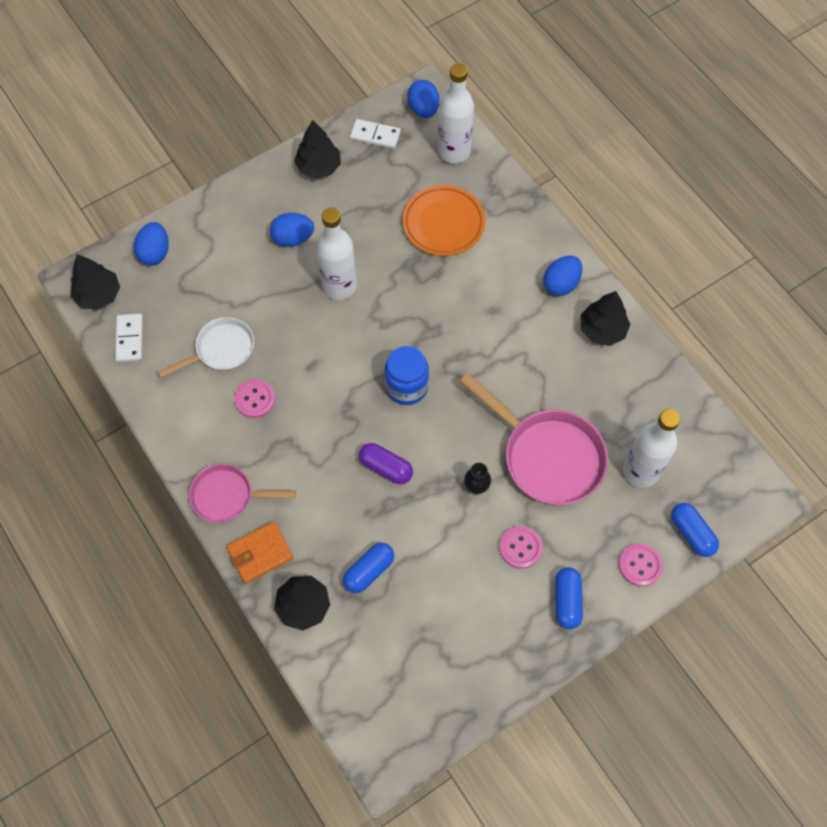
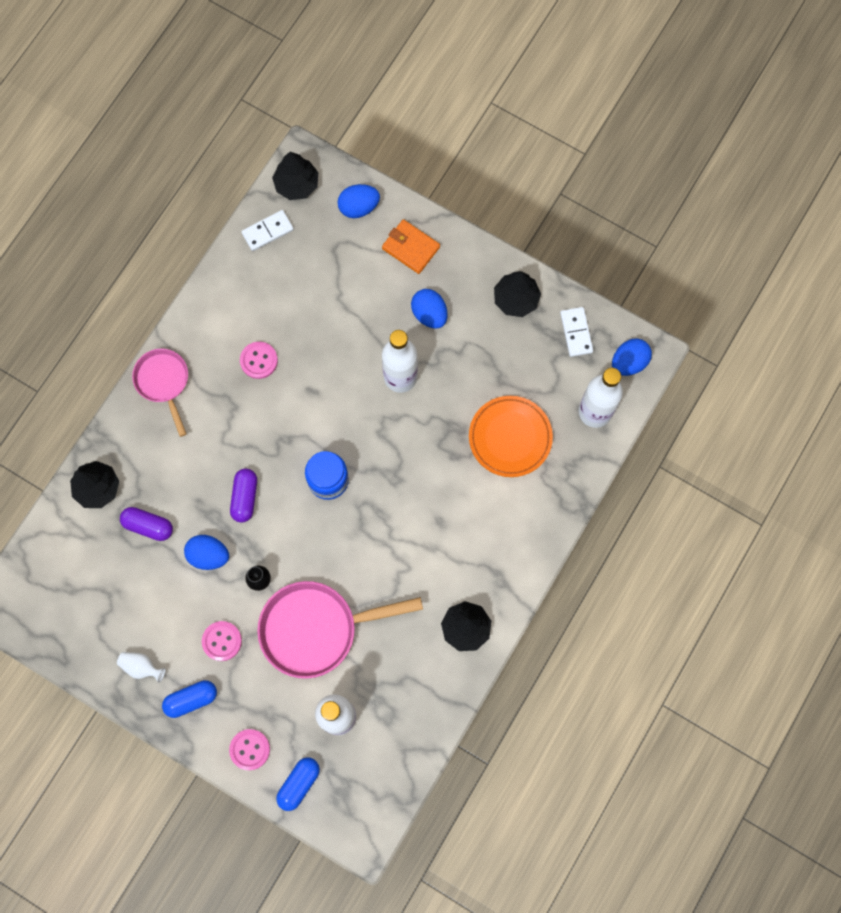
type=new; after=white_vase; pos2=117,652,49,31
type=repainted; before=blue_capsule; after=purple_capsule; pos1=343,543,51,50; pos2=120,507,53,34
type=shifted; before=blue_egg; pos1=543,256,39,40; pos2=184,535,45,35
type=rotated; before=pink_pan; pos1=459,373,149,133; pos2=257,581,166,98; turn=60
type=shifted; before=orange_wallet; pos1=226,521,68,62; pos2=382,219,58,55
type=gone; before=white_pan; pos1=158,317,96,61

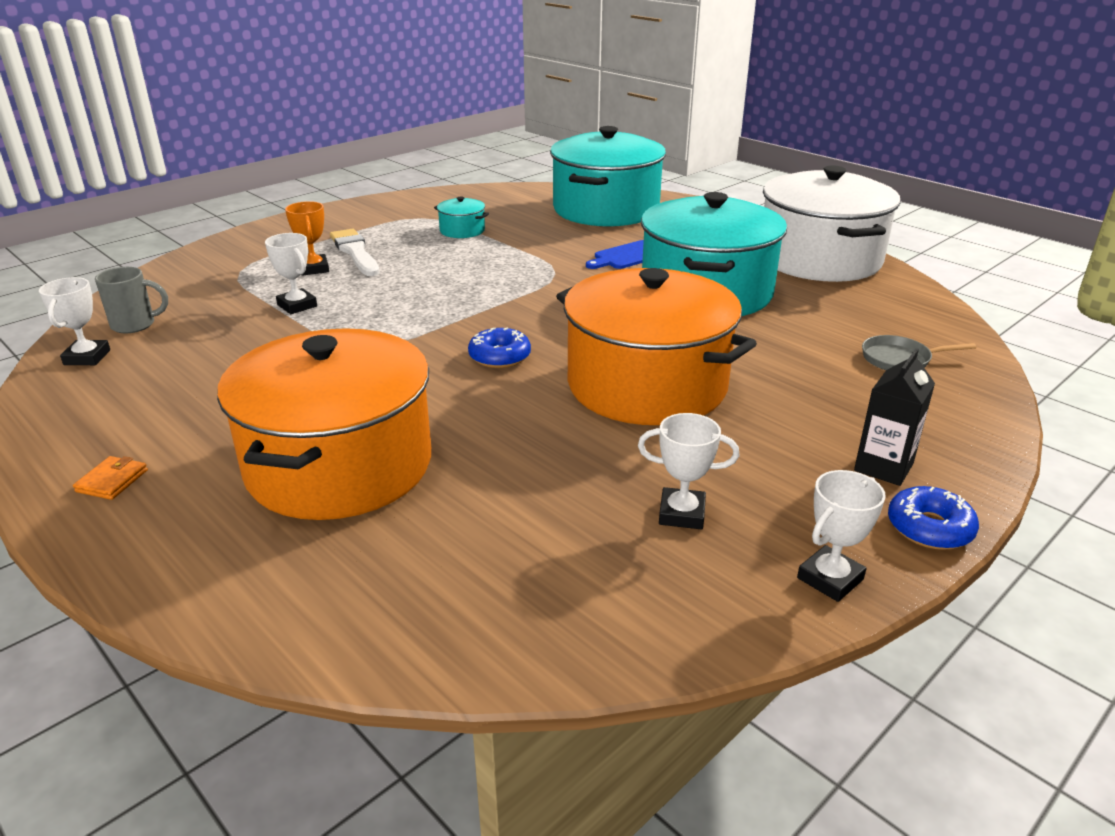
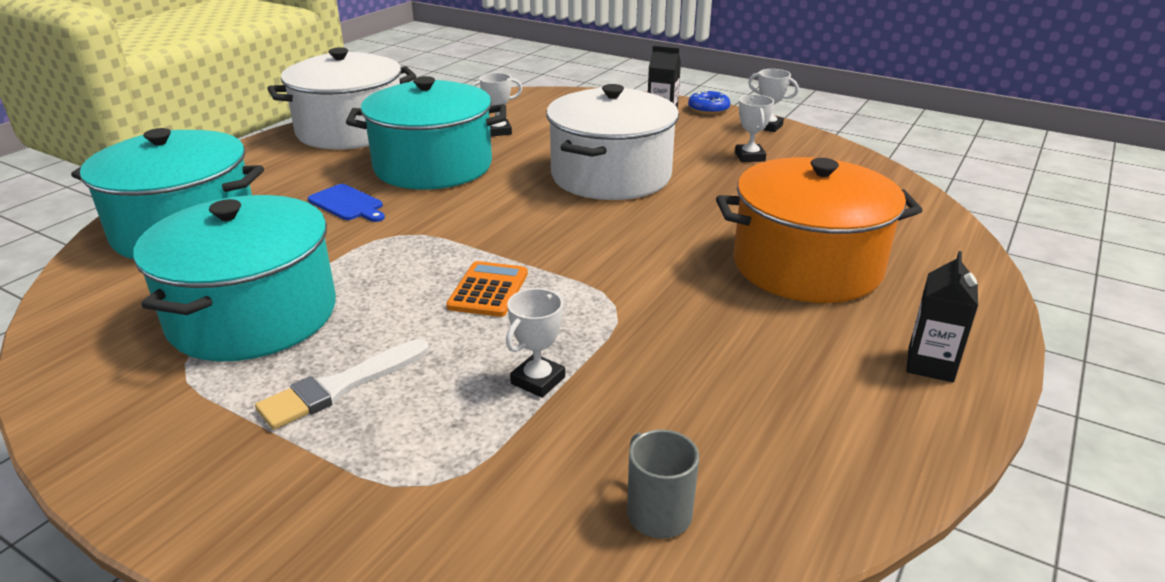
type=scaled; before=turquoise_pot; pos1=434,197,55,41; pos2=133,195,203,166; scale=2.49
type=new; after=orange_calculator; pos2=446,261,82,56
type=shifted; before=white_trophy; pos1=39,277,71,88; pos2=472,73,50,63
type=repainted; before=orange_pot; after=white_pot; pos1=556,268,201,157; pos2=546,84,133,116
type=swapped; before=orange_wallet; after=black_carton; pos1=73,456,75,44; pos2=906,251,72,131
type=gone; before=orange_trophy; pos1=285,201,44,75
type=gone; before=blue_donut; pos1=468,327,63,41
type=gone; before=grey_pan; pos1=862,335,114,35

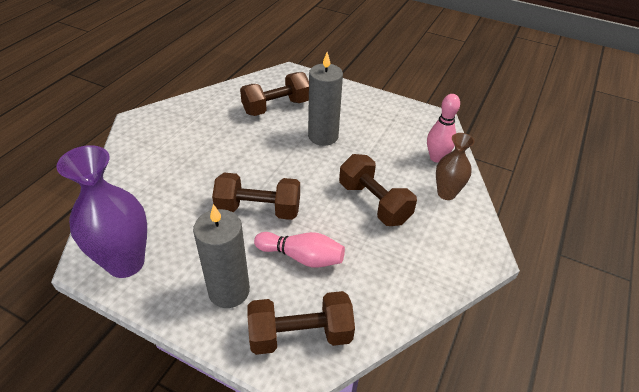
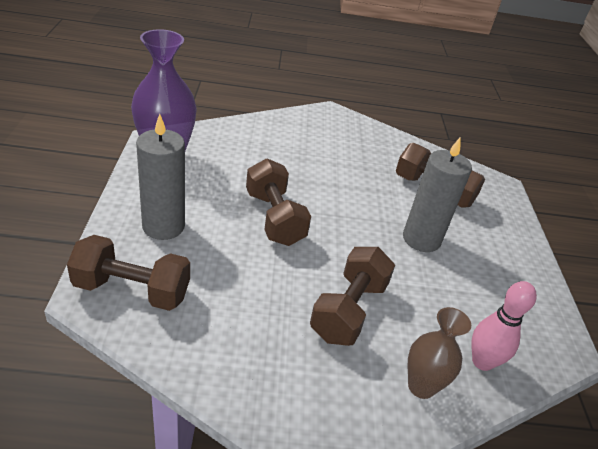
type=rotated; before=brown_dumbbell; pos1=247,291,108,64; pos2=67,235,123,76; turn=-45
type=gone; before=pink_bowling_pin; pos1=254,232,91,35

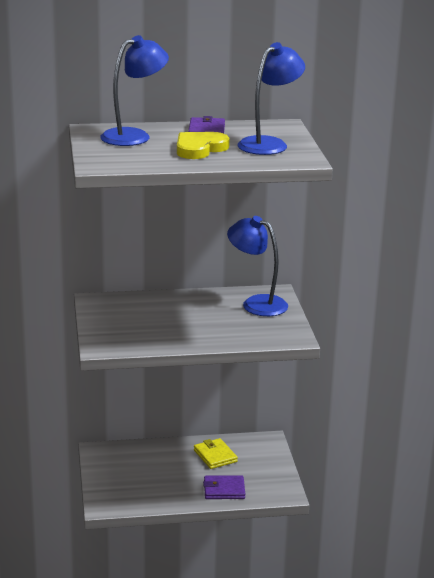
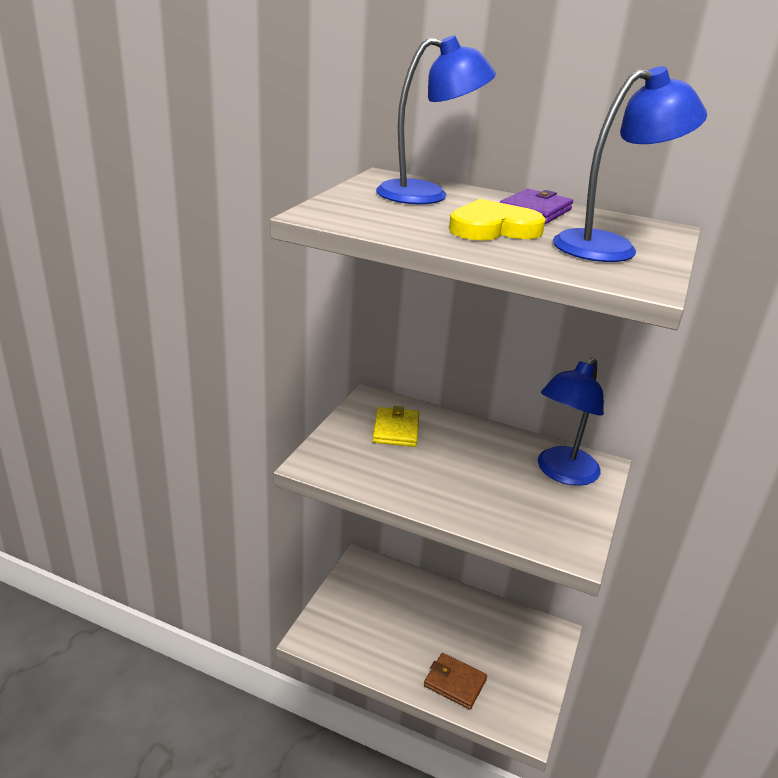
type=shifted; before=yellow_wallet; pos1=194,438,44,31; pos2=373,406,46,41
type=repainted; before=purple_wallet; after=brown_wallet; pos1=203,475,42,24; pos2=424,653,63,57
type=rotated; before=blue_lamp; pos1=227,216,61,100; pos2=538,358,66,128; turn=-120

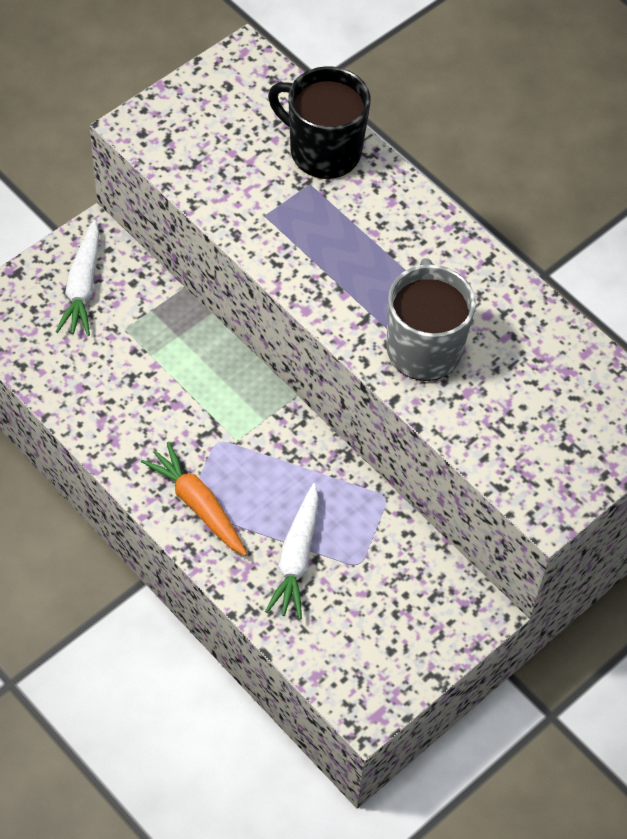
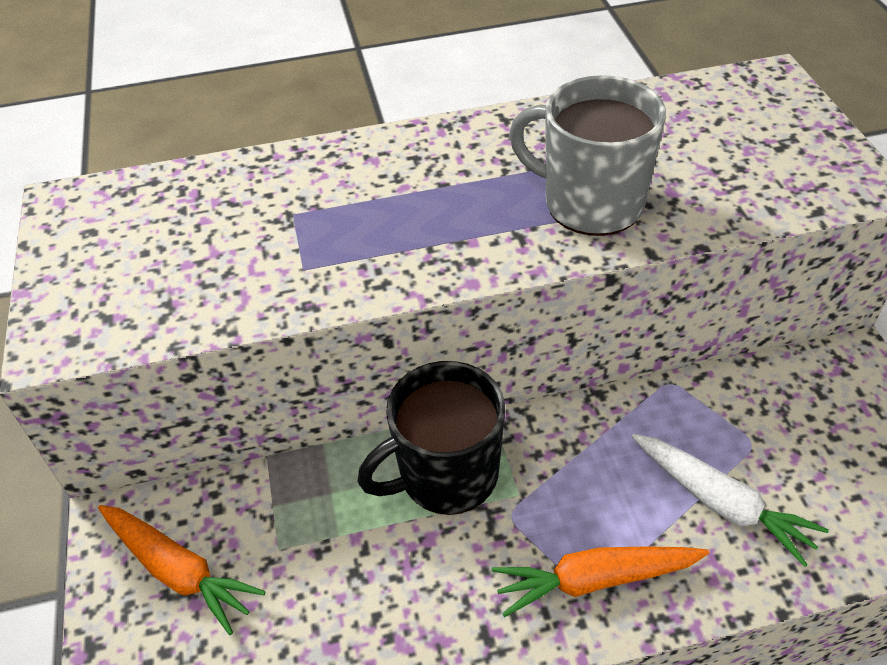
type=repainted; before=white_carrot; after=orange_carrot; pos1=55,220,44,116; pos2=98,505,168,130
type=shifted; before=black_mug; pos1=268,66,103,113; pos2=357,361,148,154

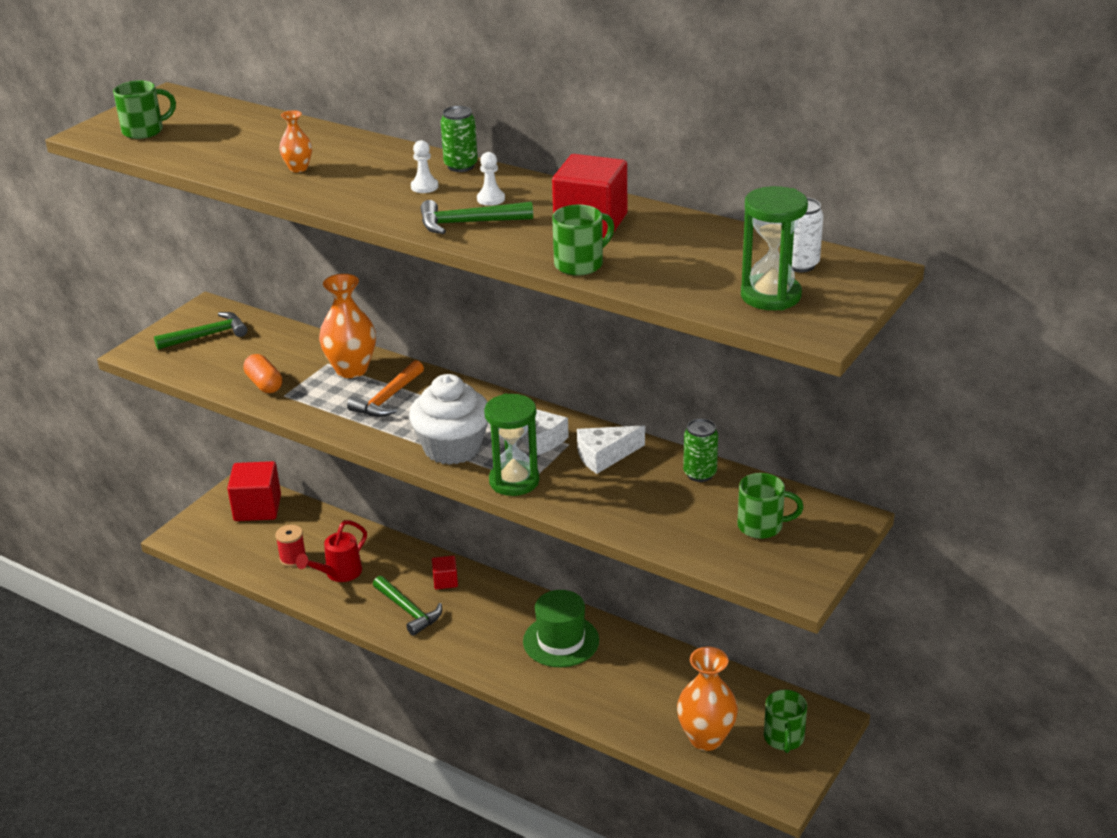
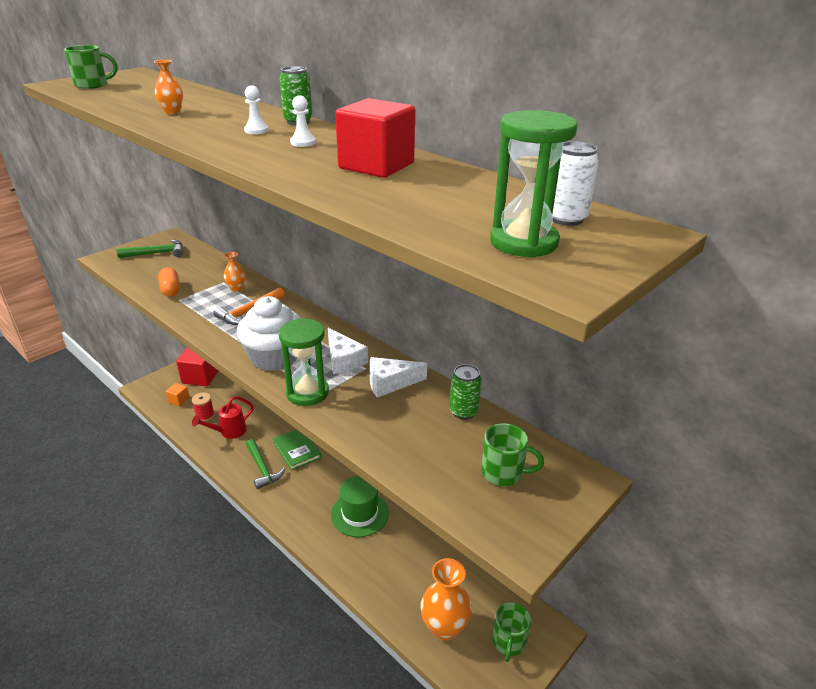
type=new; after=orange_cube; pos2=165,383,25,23
type=scaled; before=orange_vase; pos1=319,274,57,104; pos2=223,252,23,40; scale=0.51
type=swapped; before=red_cube; after=green_book; pos1=432,556,26,33; pos2=273,429,48,42
type=gone; before=green_hammer; pos1=420,200,113,34
type=gone; before=green_mug; pos1=552,204,62,72

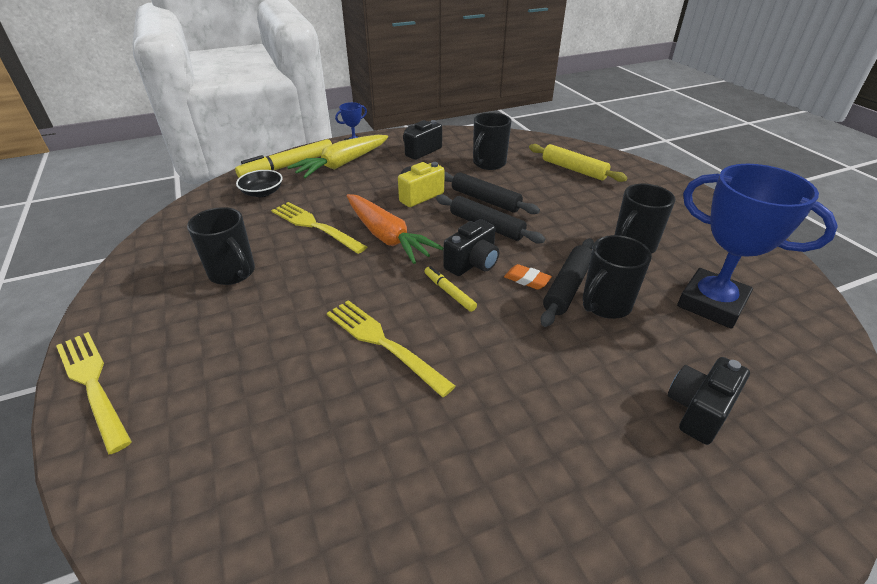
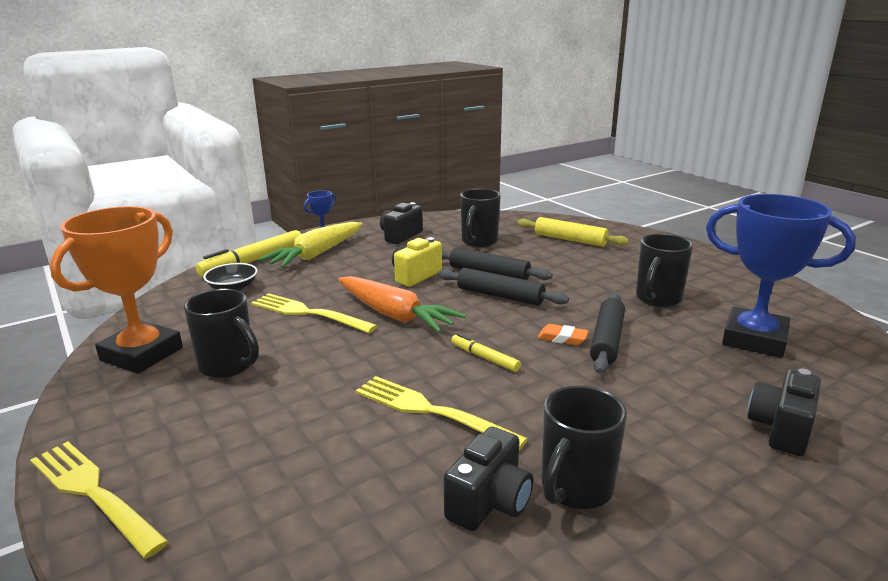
type=new; after=orange_trophy; pos2=50,206,133,168
type=shifted; before=black_camera; pos1=443,219,56,57; pos2=444,427,89,104
type=shifted; before=black_mug; pos1=583,235,69,84; pos2=542,386,85,123

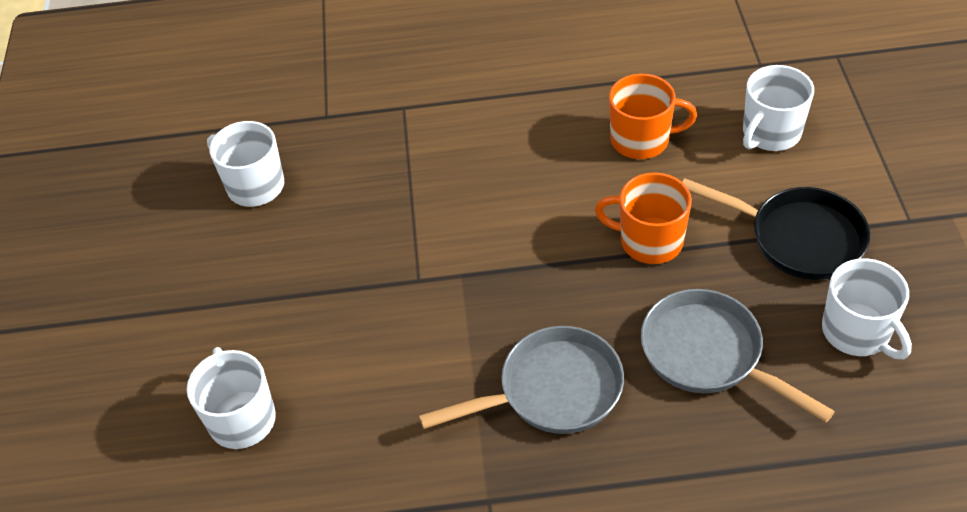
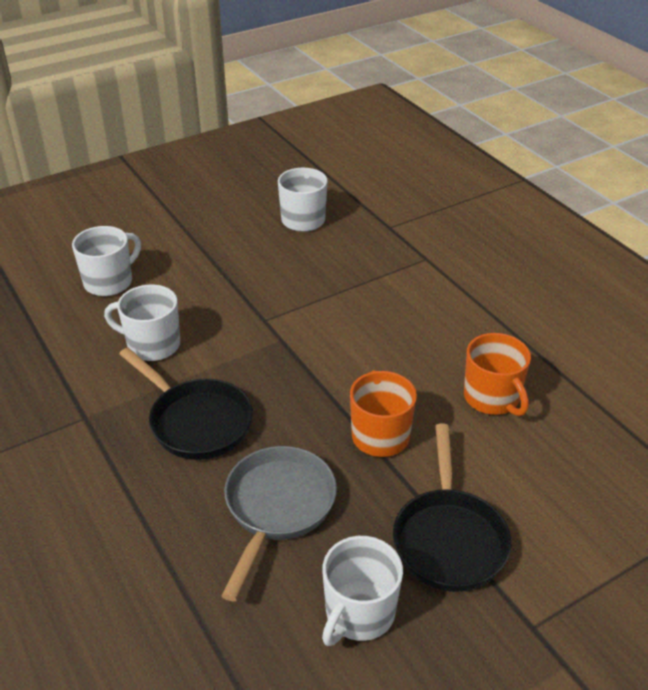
type=shifted; before=white_mug; pos1=743,65,71,86; pos2=104,284,76,77
type=repainted; before=grey_pan; after=black_pan; pos1=419,326,205,108; pos2=119,348,134,112

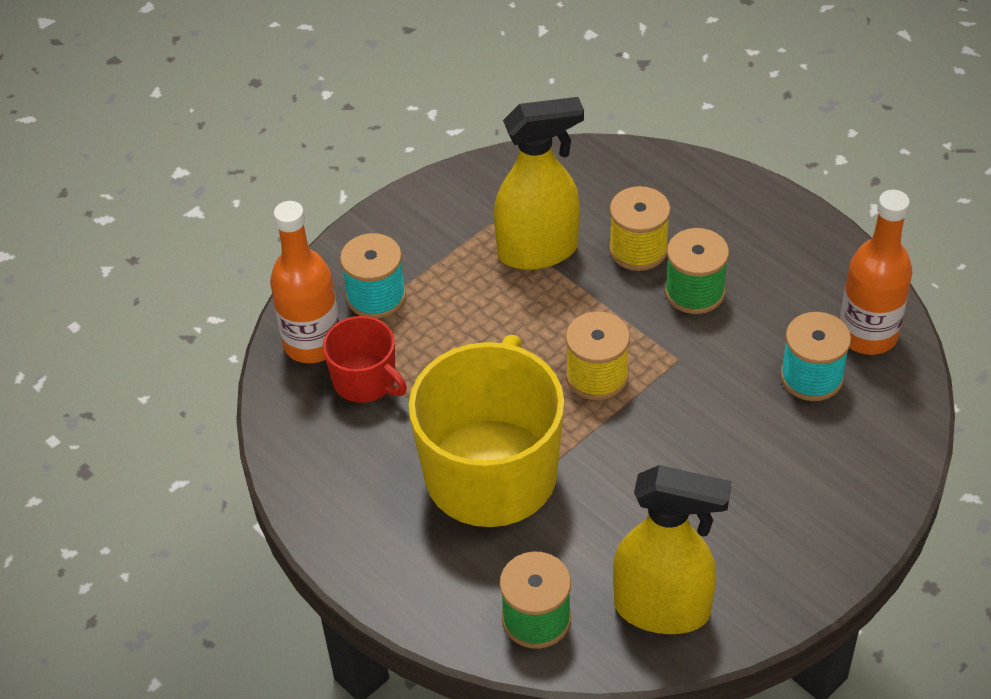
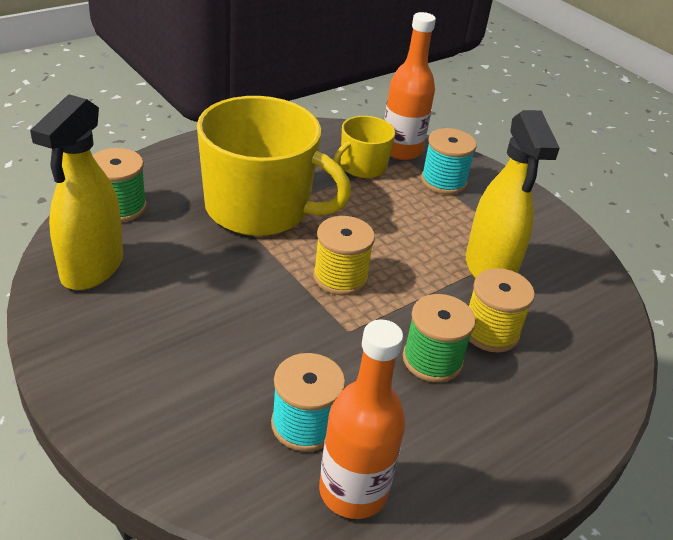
type=repainted; before=red_mug; after=yellow_mug; pos1=323,316,84,87; pos2=334,116,61,62

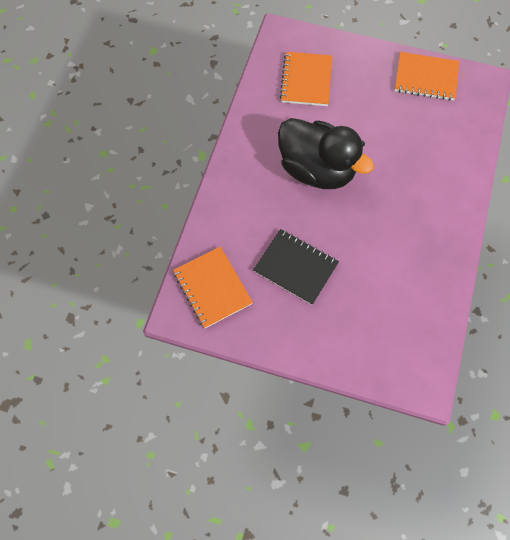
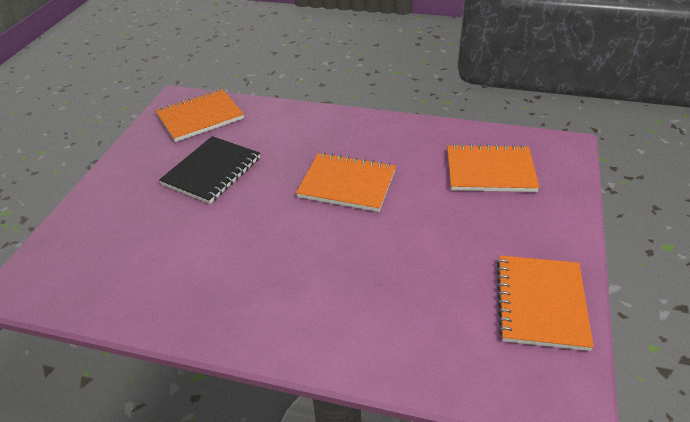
type=swapped; before=black_duck; after=orange_notebook; pos1=278,118,96,71; pos2=296,153,100,59

